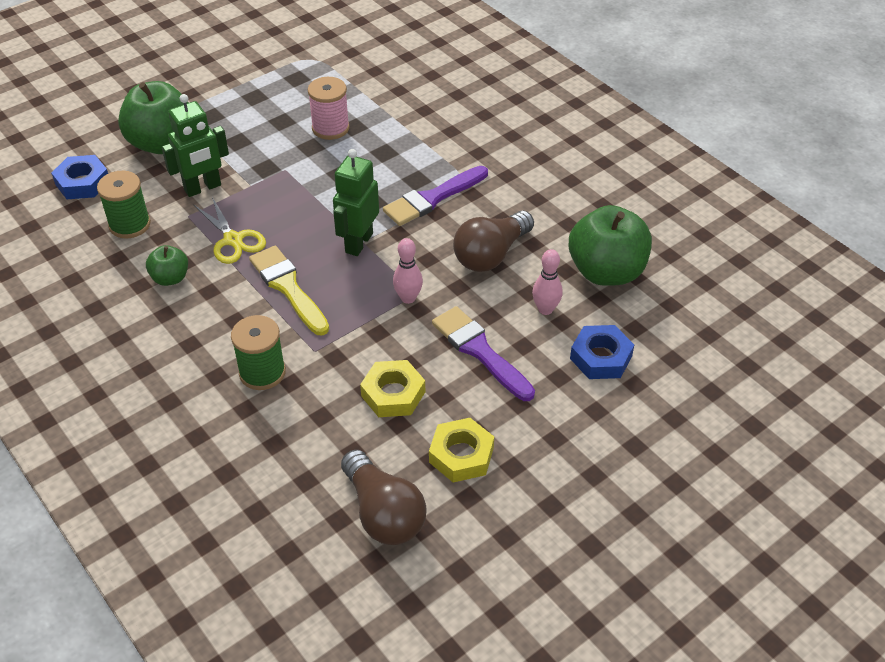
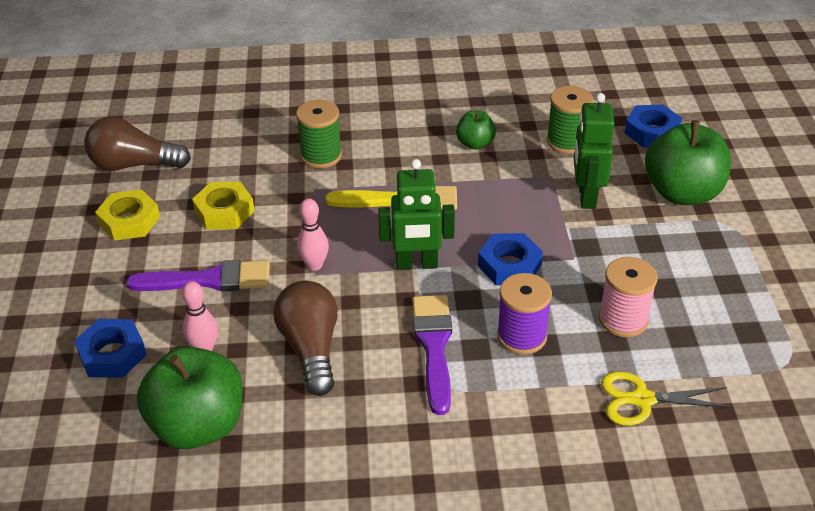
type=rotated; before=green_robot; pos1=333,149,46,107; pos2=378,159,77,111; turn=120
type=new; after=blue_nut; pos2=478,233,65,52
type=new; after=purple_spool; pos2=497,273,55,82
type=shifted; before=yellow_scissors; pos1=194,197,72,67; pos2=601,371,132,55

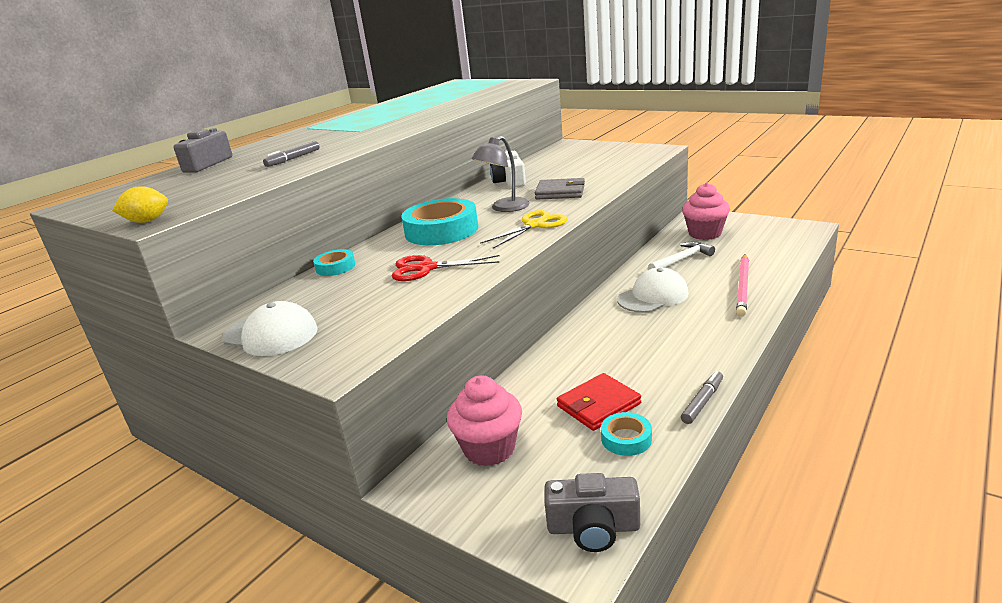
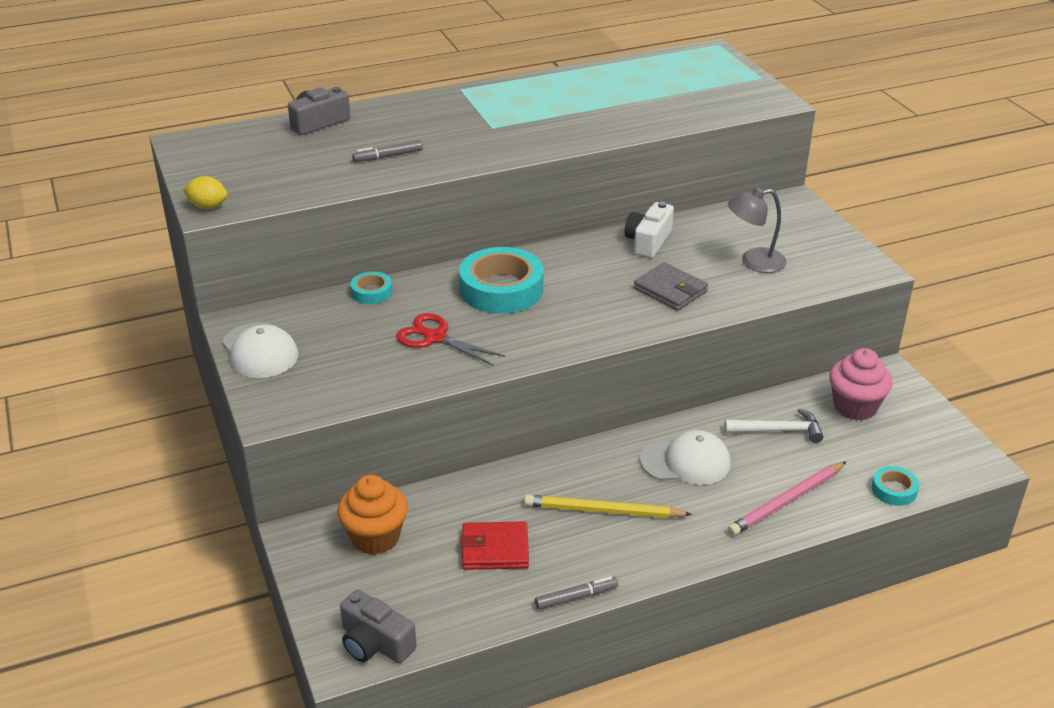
type=repainted; before=pink_cupcake; after=orange_cupcake; pos1=447,375,75,91; pos2=337,475,71,80
type=new; after=yellow_pencil; pos2=524,495,168,23
type=shifted; before=grey_lamp; pos1=471,136,58,76; pos2=728,187,59,86
type=shifted; before=turquoise_tape; pos1=601,412,51,44; pos2=872,466,47,40
type=gone; before=yellow_scissors; pos1=480,210,88,39

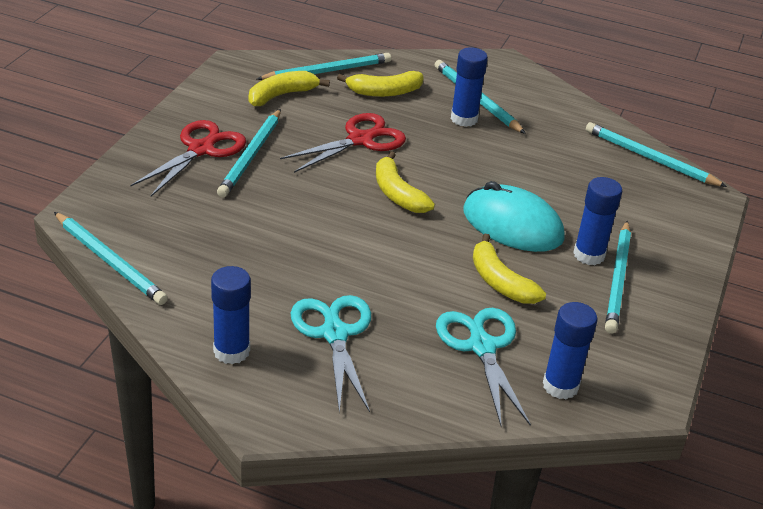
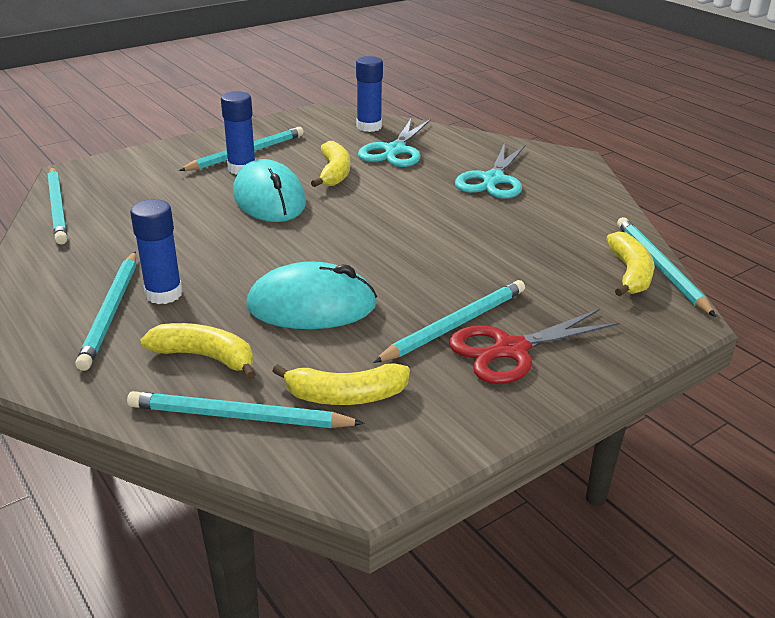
type=swapped; before=red_scissors; after=turquoise_mouse; pos1=280,113,126,60; pos2=246,261,131,68
type=shifted; before=yellow_banana; pos1=376,151,59,62; pos2=606,232,48,65
type=gone; before=blue_glue_stick; pos1=211,266,40,98

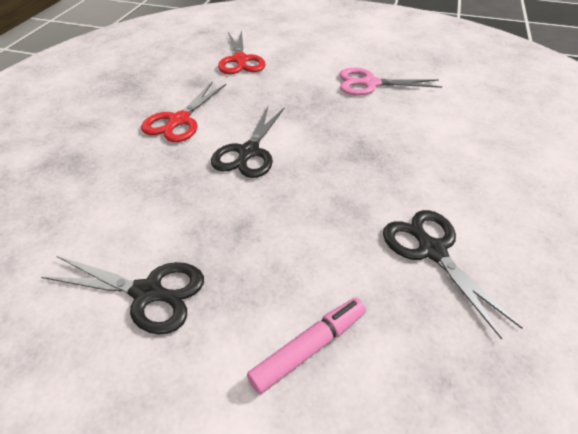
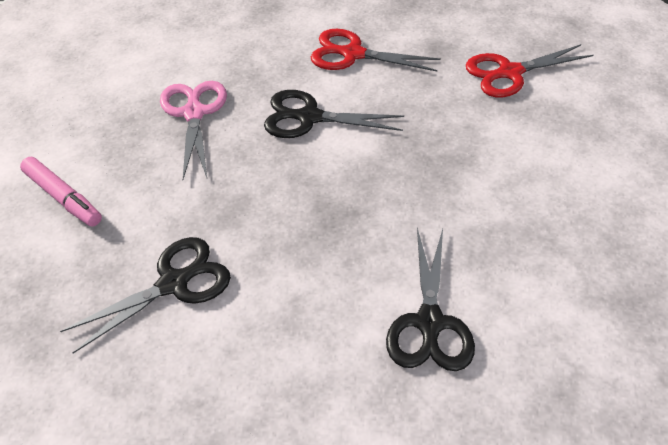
type=shifted; before=pink_scissors; pos1=339,68,103,28; pos2=160,81,67,98
type=shifted; before=black_scissors; pos1=41,256,163,78; pos2=386,228,89,143

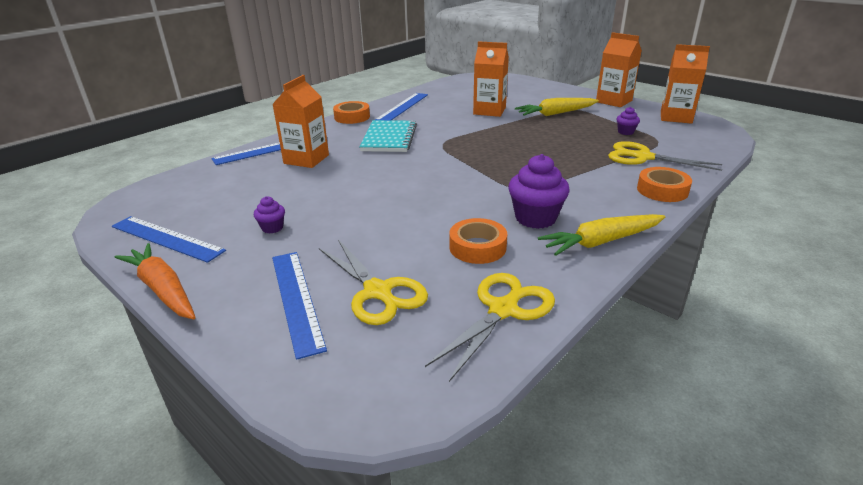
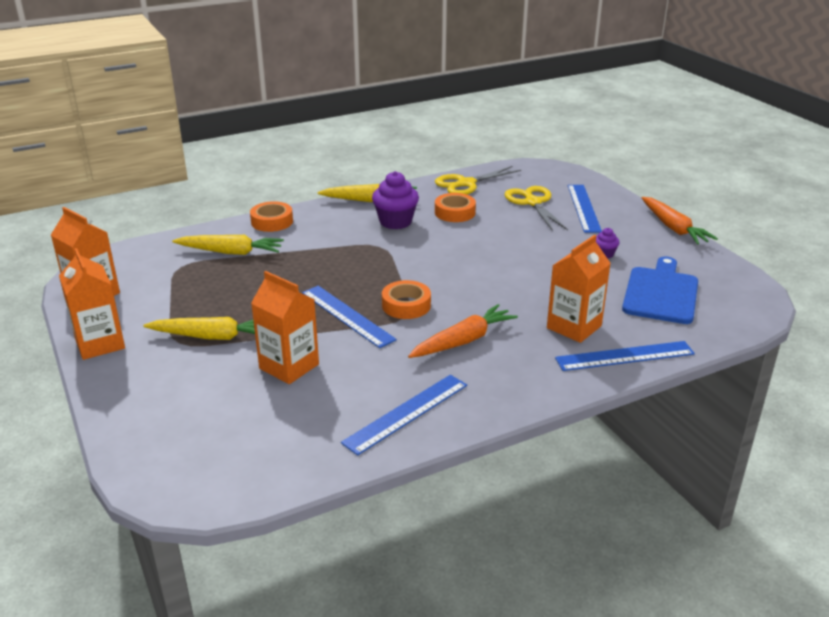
type=swapped; before=yellow_scissors; after=yellow_carrot; pos1=608,141,114,30; pos2=172,235,112,20
type=shifted; before=blue_ruler; pos1=112,216,114,47; pos2=302,286,95,62
type=shifted; before=orange_tape; pos1=333,101,37,23; pos2=382,280,49,39
type=swapped; before=turquoise_notebook; after=orange_carrot; pos1=359,120,58,32; pos2=408,304,110,54
type=new; after=blue_cutting_board; pos2=622,256,76,68
type=gone; before=purple_cupcake; pos1=617,107,23,28

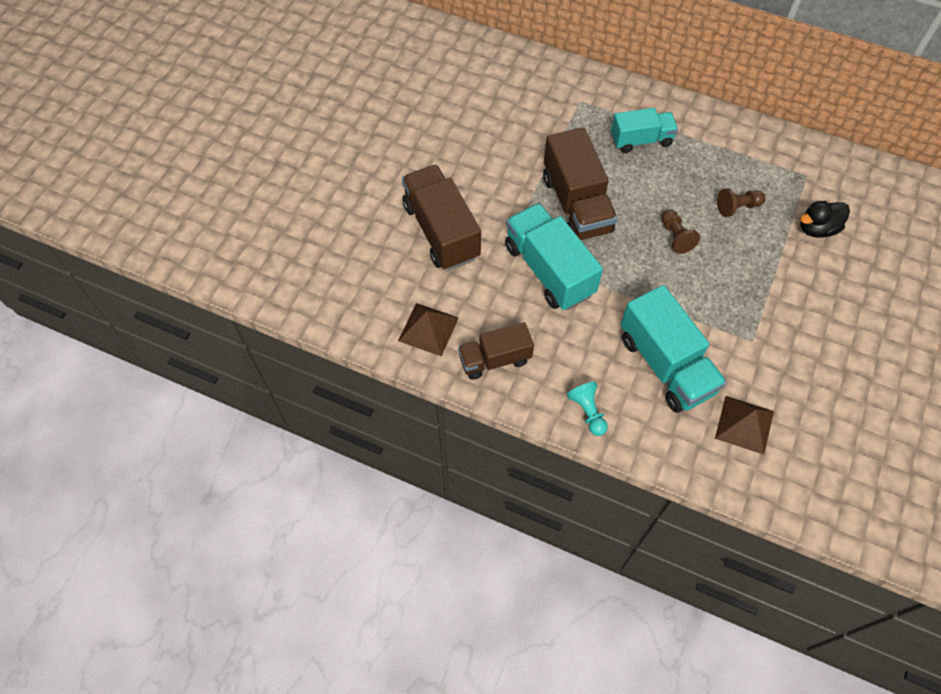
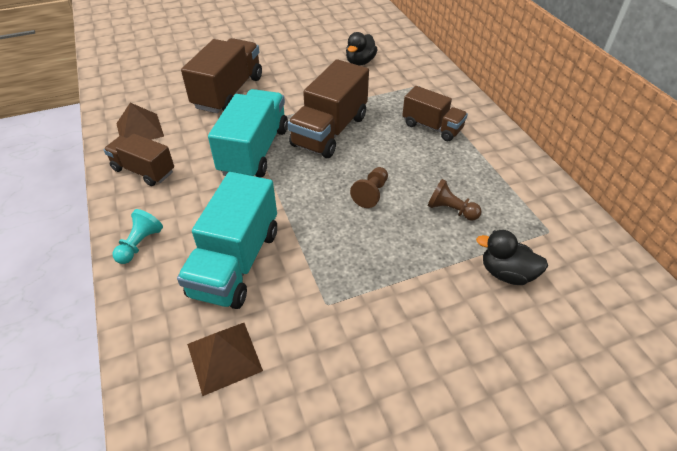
type=new; after=black_duck; pos2=346,32,32,34
type=repainted; before=turquoise_truck; after=brown_truck; pos1=611,108,67,45; pos2=402,86,66,55

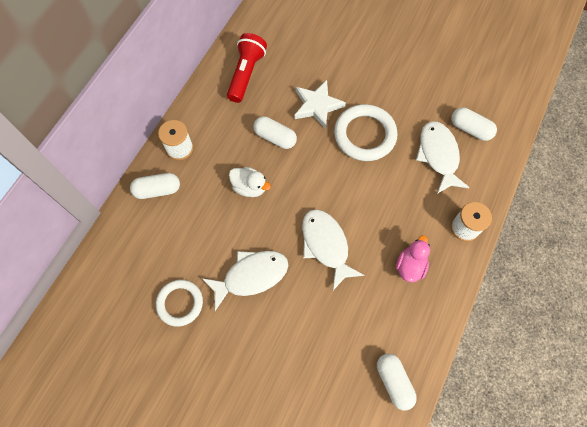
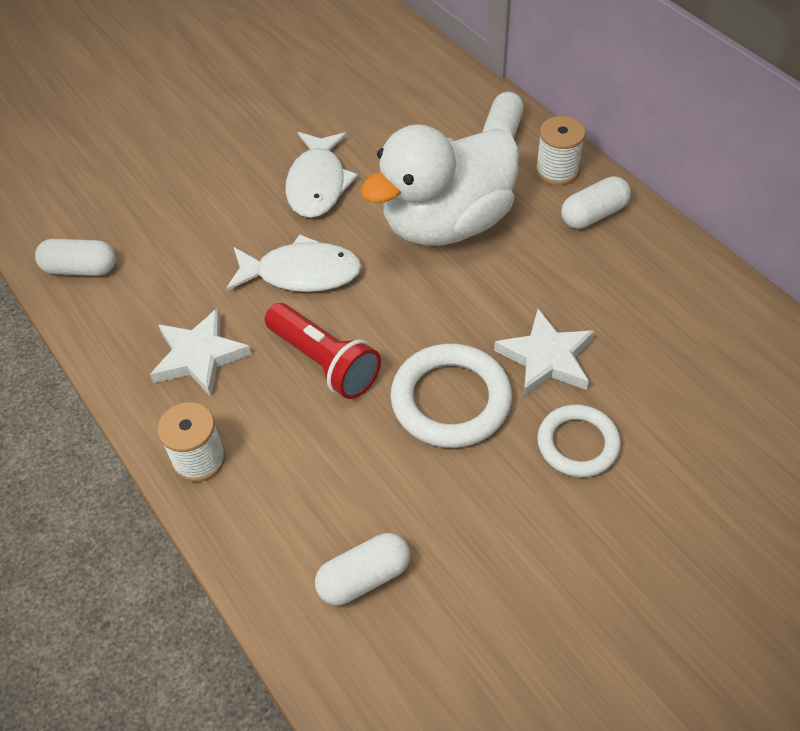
type=swapped; before=pink_duck; after=white_star; pos1=396,235,34,47; pos2=150,308,102,88
type=shifted; before=red_flashlight; pos1=227,33,40,70; pos2=265,303,116,96
type=scaled; before=white_duck; pos1=229,167,42,30; pos2=360,124,159,122; scale=2.39
type=shifted; before=white_ring; pos1=156,280,47,47; pos2=537,404,84,73
type=shifted; before=white_capsule; pos1=253,116,44,33; pos2=561,176,70,53
type=gone; before=white_fish; pos1=416,121,54,73

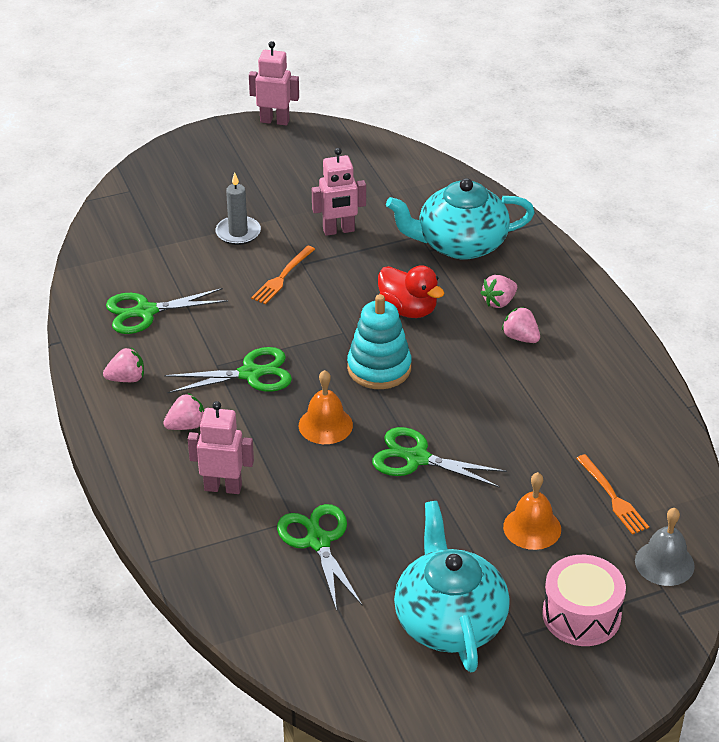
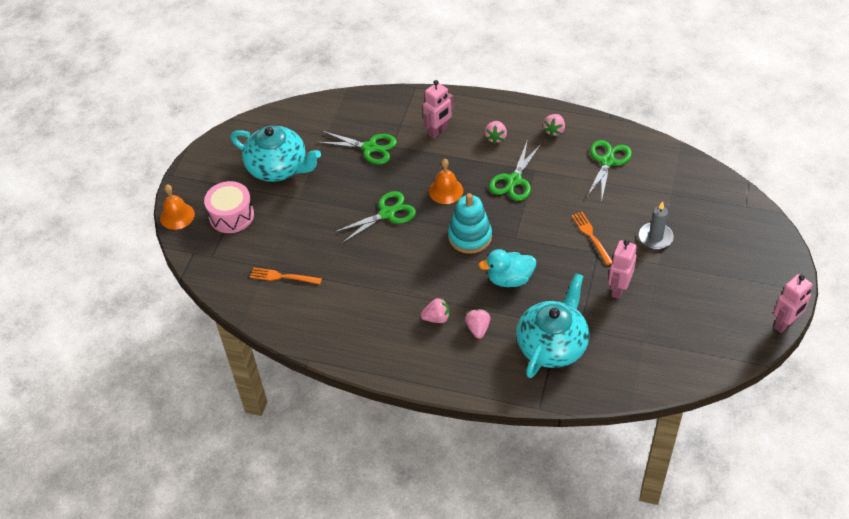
type=shifted; before=orange_bell; pos1=503,472,58,78; pos2=160,185,35,45
type=repainted; before=red_duck; after=turquoise_duck; pos1=378,265,67,53; pos2=478,249,58,38
type=gone; before=grey_bell; pos1=635,508,60,78

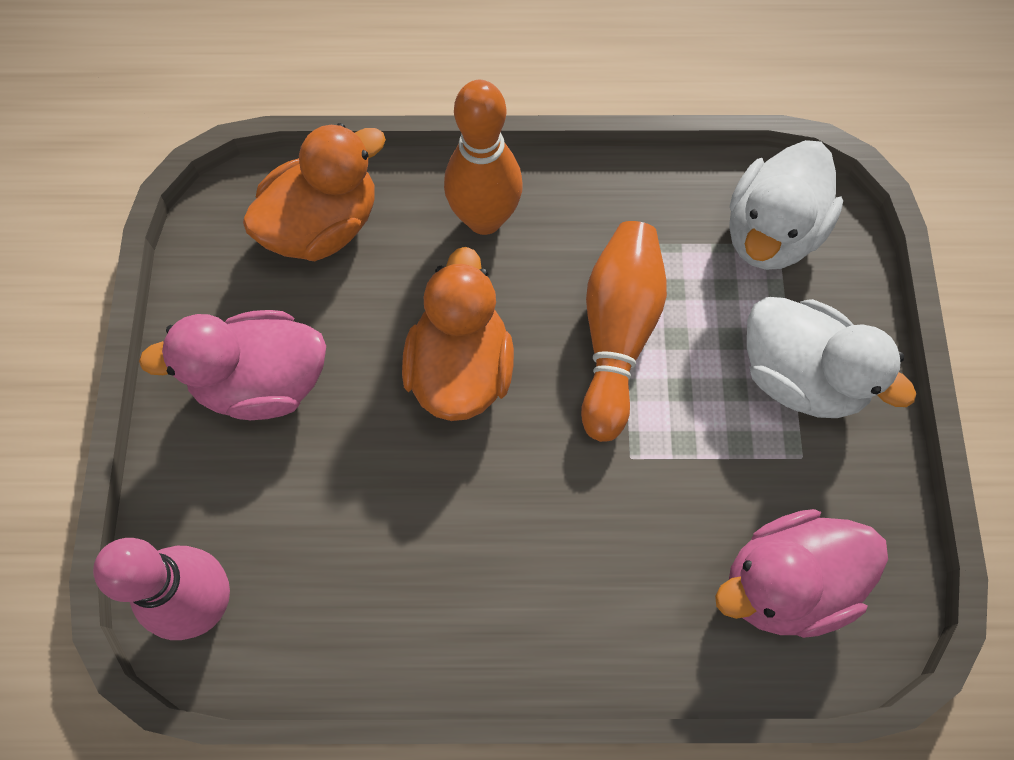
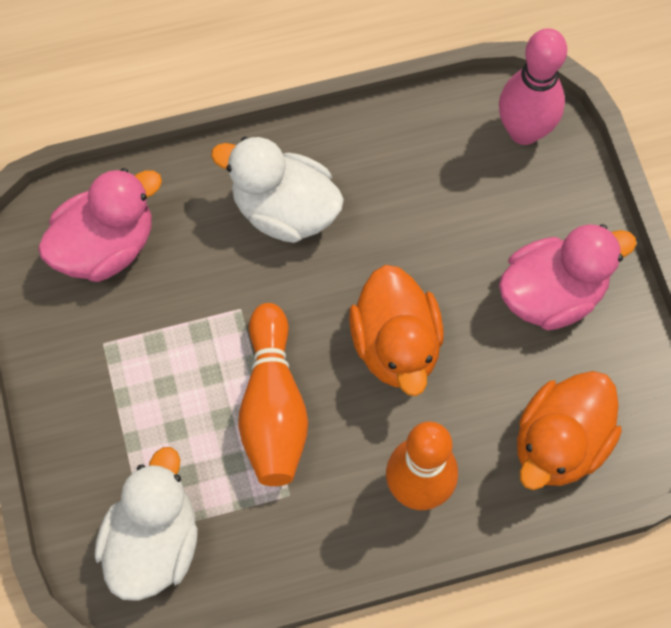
type=shifted; before=white_duck; pos1=747,297,169,121; pos2=211,137,133,106

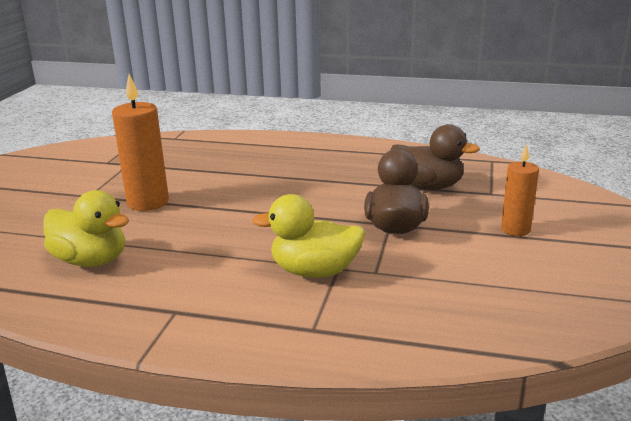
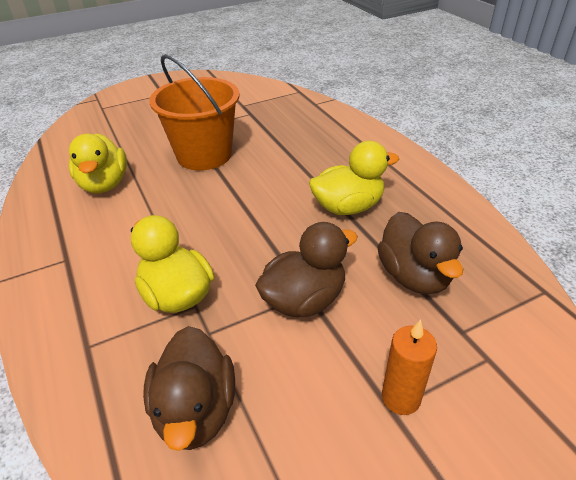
type=new; after=brown_duck; pos2=143,326,92,125
type=swapped; before=orange_candle; after=orange_bucket; pos1=112,74,57,137; pos2=149,54,91,116
type=new; after=yellow_duck; pos2=309,141,90,74

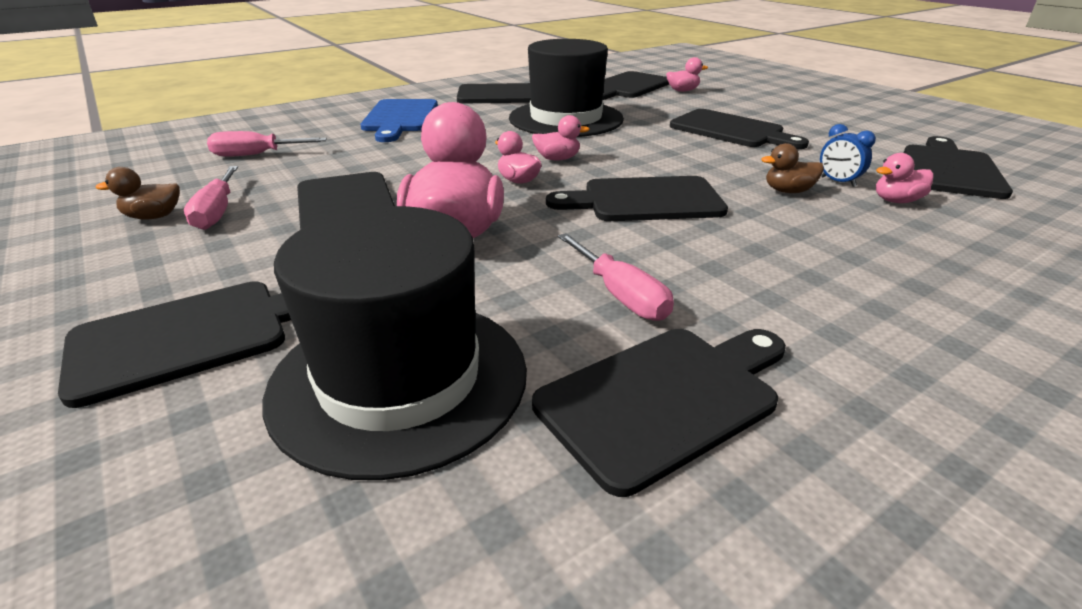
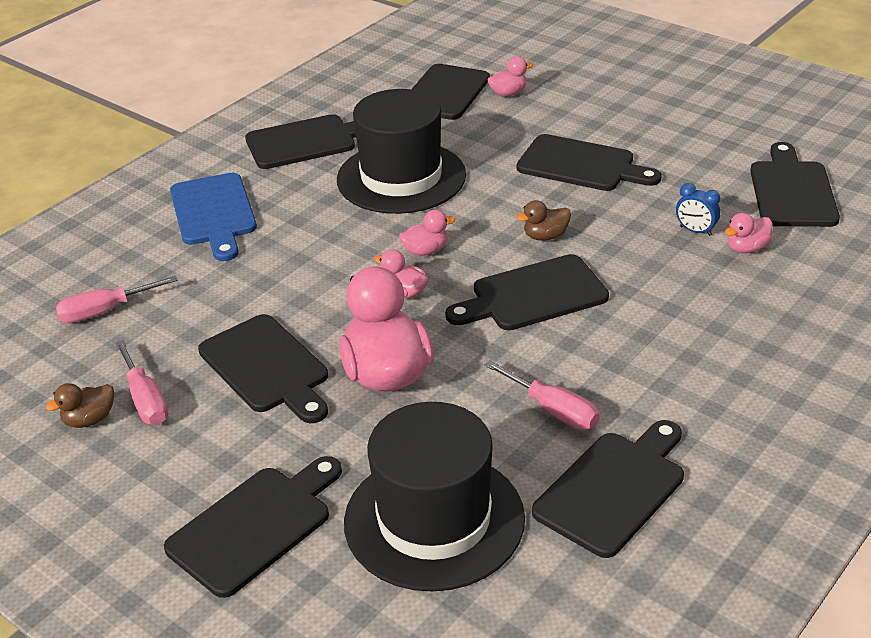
type=shifted; before=brown_duck; pos1=761,143,63,50; pos2=517,200,54,41

